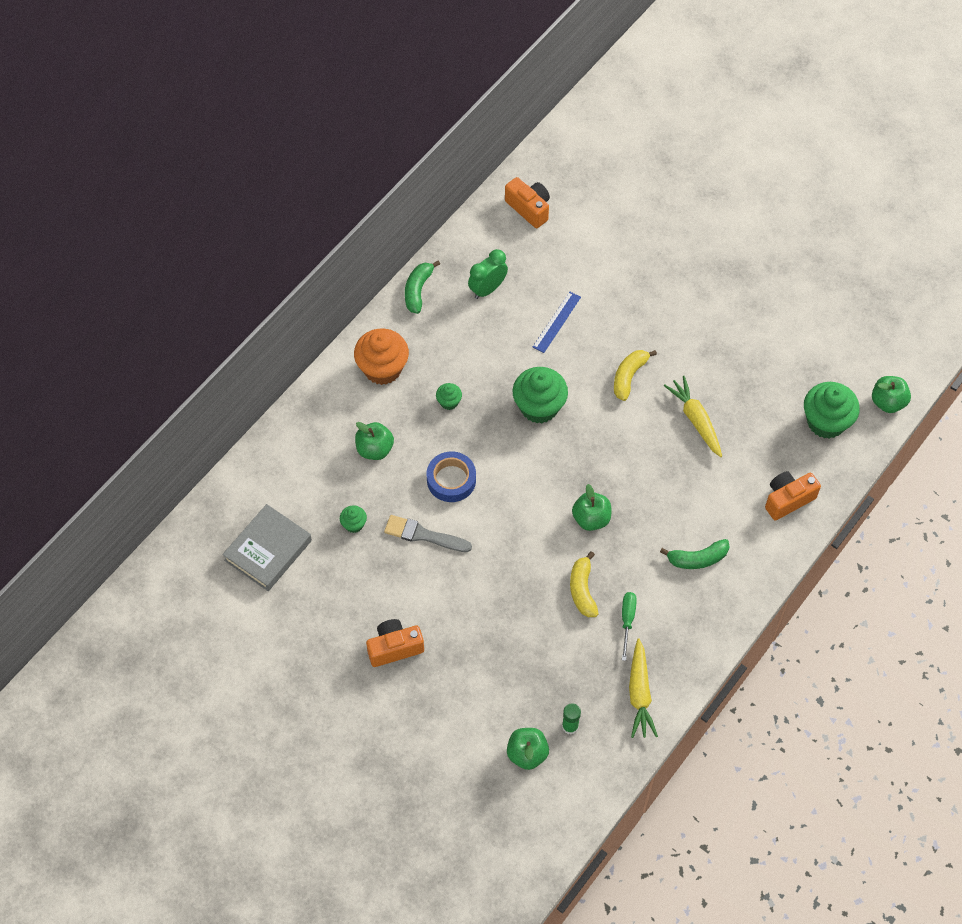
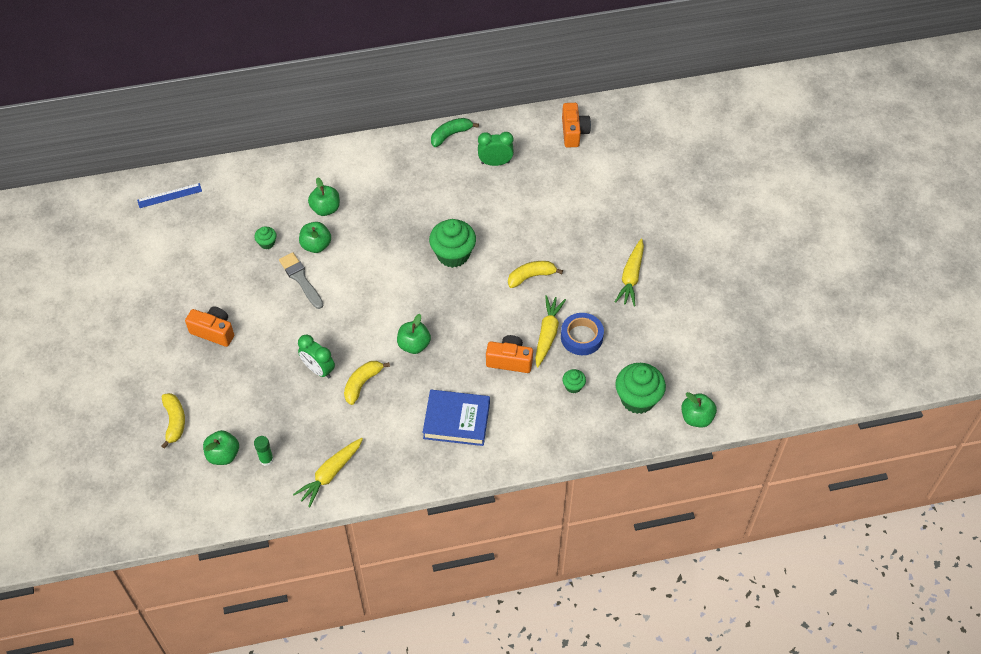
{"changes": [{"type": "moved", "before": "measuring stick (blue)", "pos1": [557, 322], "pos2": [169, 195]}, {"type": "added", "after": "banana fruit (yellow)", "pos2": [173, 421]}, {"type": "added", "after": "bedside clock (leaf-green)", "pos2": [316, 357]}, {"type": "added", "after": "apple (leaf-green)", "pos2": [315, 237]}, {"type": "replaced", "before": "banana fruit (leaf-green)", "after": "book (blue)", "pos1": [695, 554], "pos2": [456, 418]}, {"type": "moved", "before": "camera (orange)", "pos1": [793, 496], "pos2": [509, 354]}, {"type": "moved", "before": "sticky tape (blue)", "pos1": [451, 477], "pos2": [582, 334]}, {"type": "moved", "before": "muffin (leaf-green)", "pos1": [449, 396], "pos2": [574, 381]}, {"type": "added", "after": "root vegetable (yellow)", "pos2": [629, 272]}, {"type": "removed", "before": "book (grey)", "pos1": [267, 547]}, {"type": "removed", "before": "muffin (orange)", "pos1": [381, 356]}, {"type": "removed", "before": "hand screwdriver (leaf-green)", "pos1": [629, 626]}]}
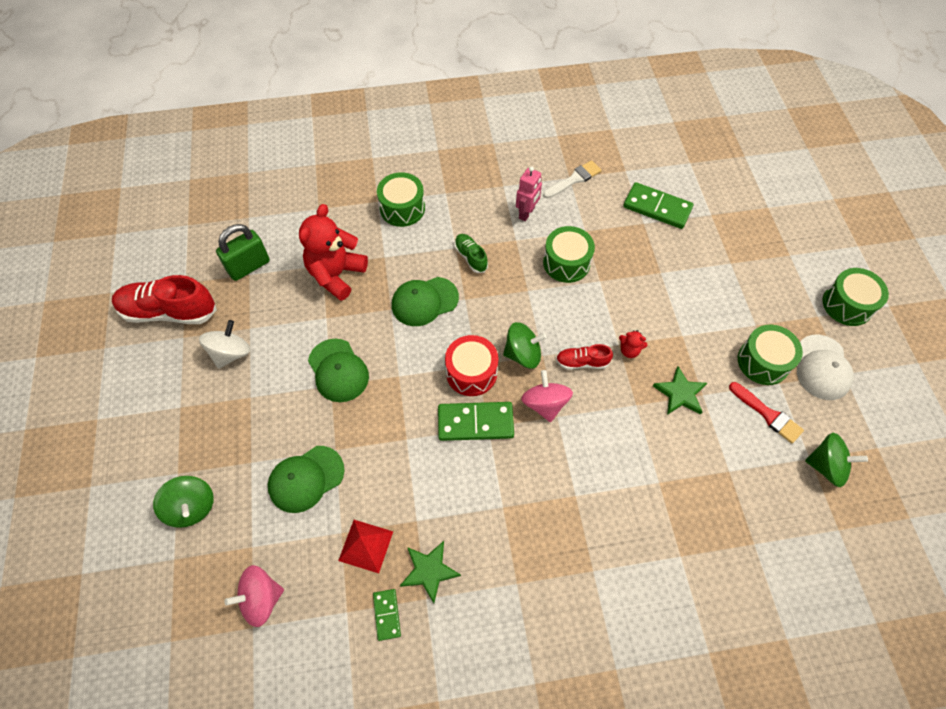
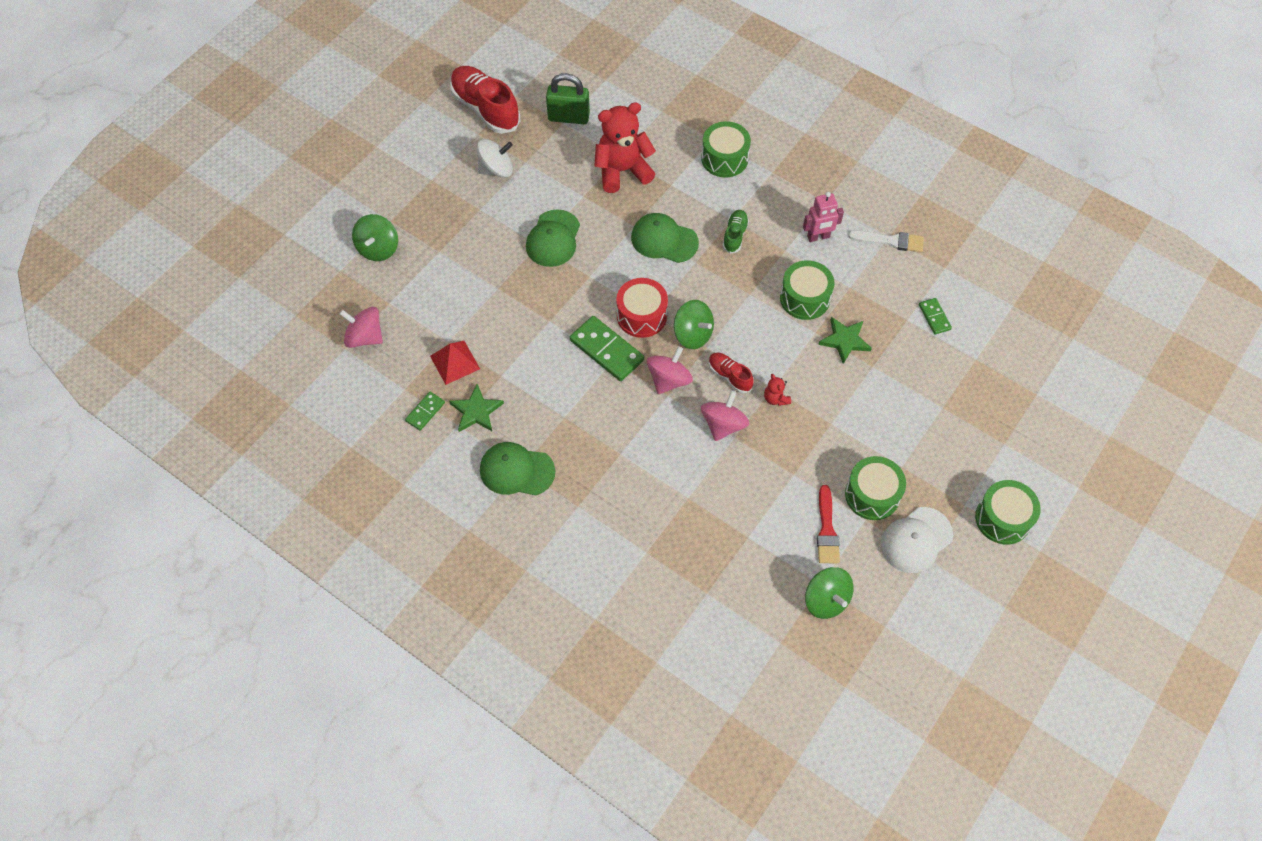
{"changes": [{"type": "moved", "before": "cap (leaf-green)", "pos1": [306, 479], "pos2": [517, 469]}, {"type": "added", "after": "whirligig (rose-pink)", "pos2": [725, 415]}, {"type": "moved", "before": "star shape (leaf-green)", "pos1": [680, 390], "pos2": [845, 340]}, {"type": "resized", "before": "domino piece (leaf-green)", "pos1": [658, 205], "pos2": [935, 316], "scale": 0.54}]}
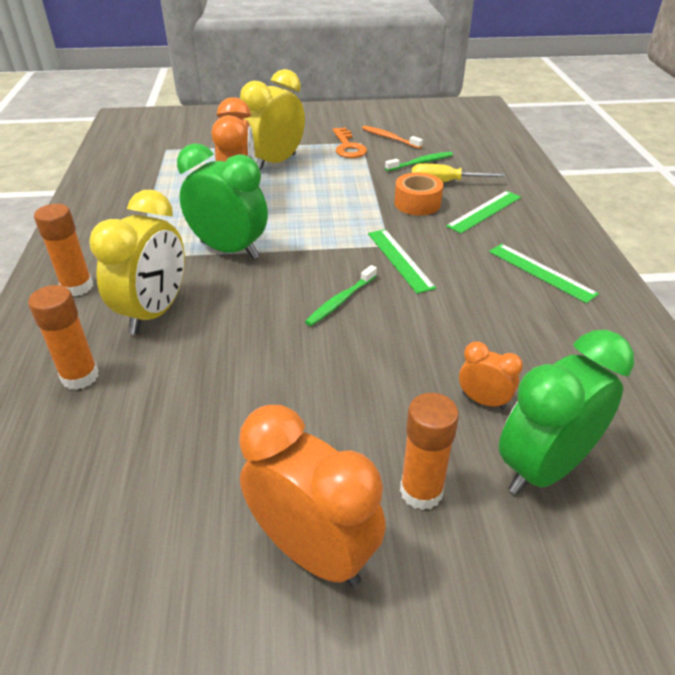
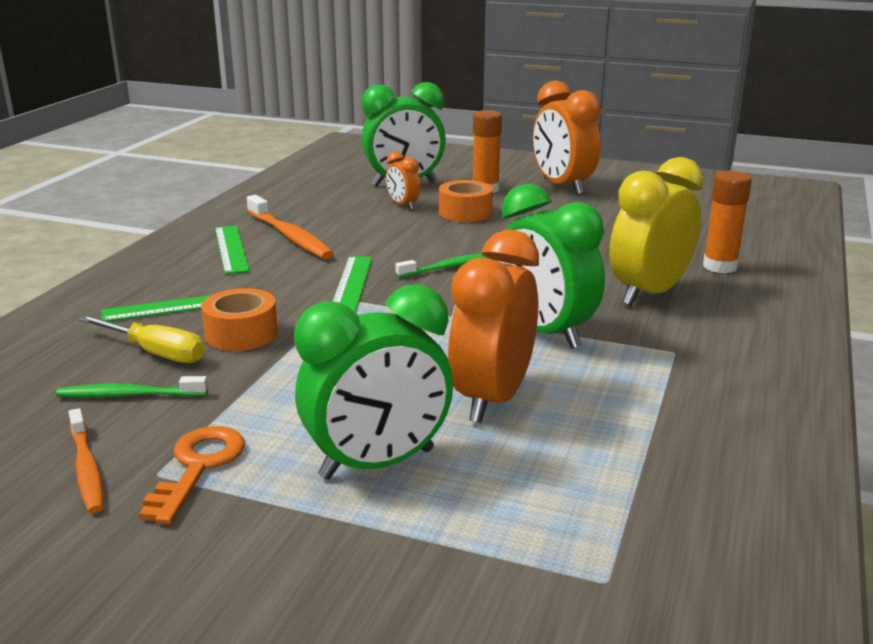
{"changes": [{"type": "added", "after": "tooth brush (orange)", "pos2": [290, 227]}, {"type": "recoloured", "before": "bedside clock (yellow)", "after": "bedside clock (leaf-green)", "pos1": [272, 120], "pos2": [373, 382]}, {"type": "added", "after": "sticky tape (orange)", "pos2": [466, 201]}, {"type": "removed", "before": "glue stick (orange)", "pos1": [63, 250]}]}
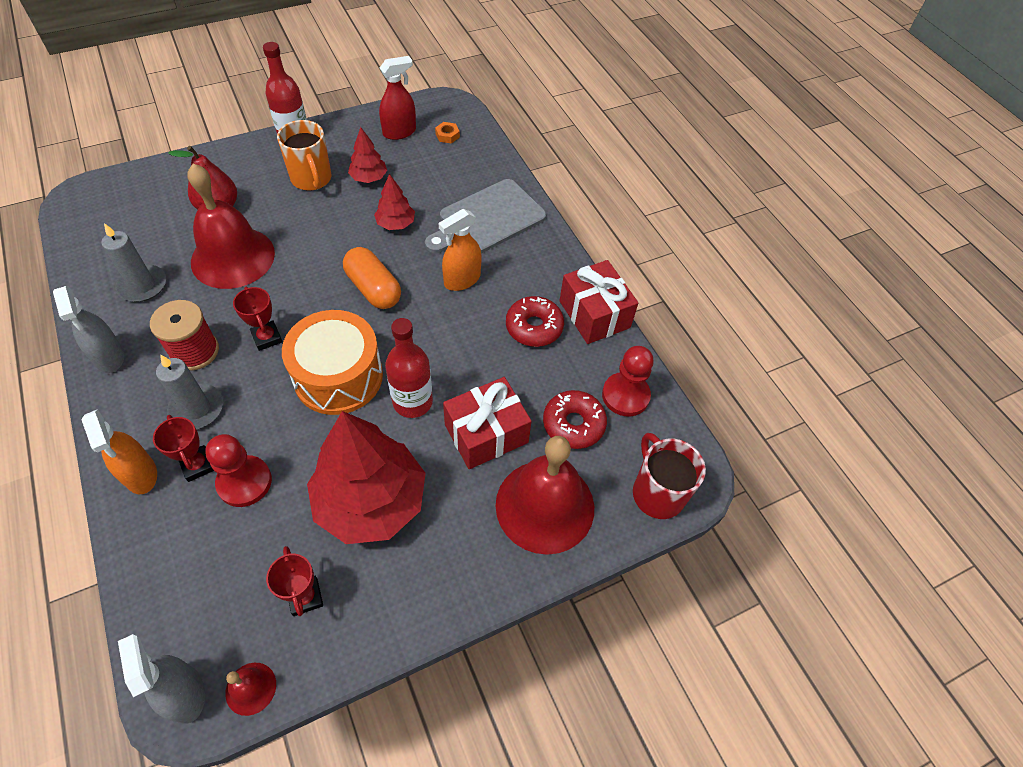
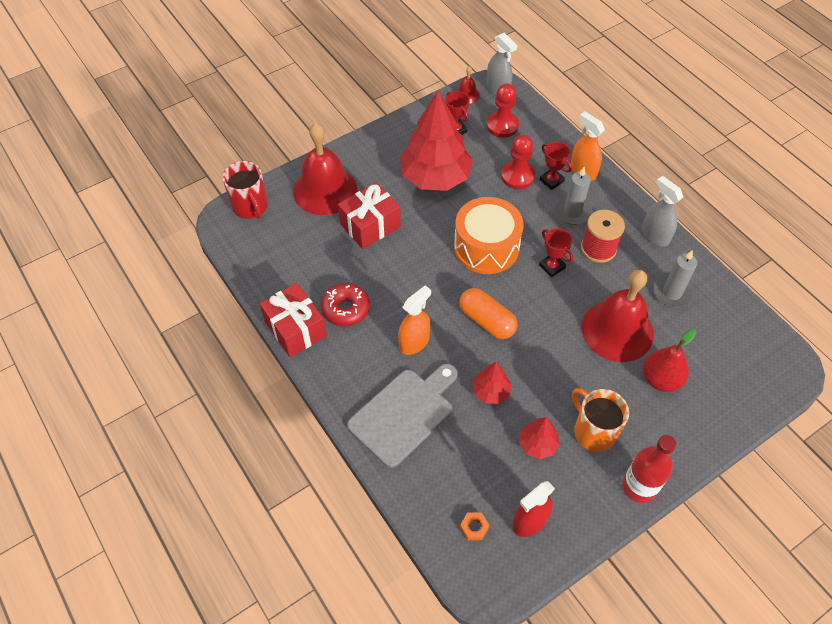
{"changes": [{"type": "moved", "before": "game pawn (scarlet)", "pos1": [628, 381], "pos2": [503, 111]}, {"type": "removed", "before": "flask (scarlet)", "pos1": [409, 368]}, {"type": "removed", "before": "glazed donut (scarlet)", "pos1": [575, 419]}]}
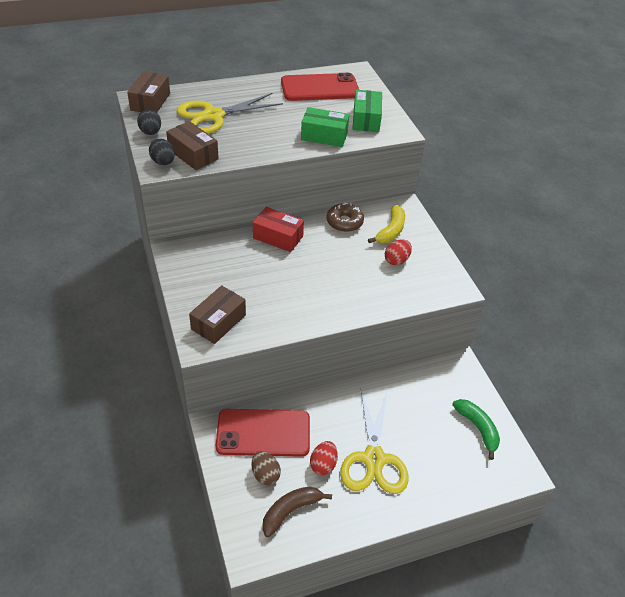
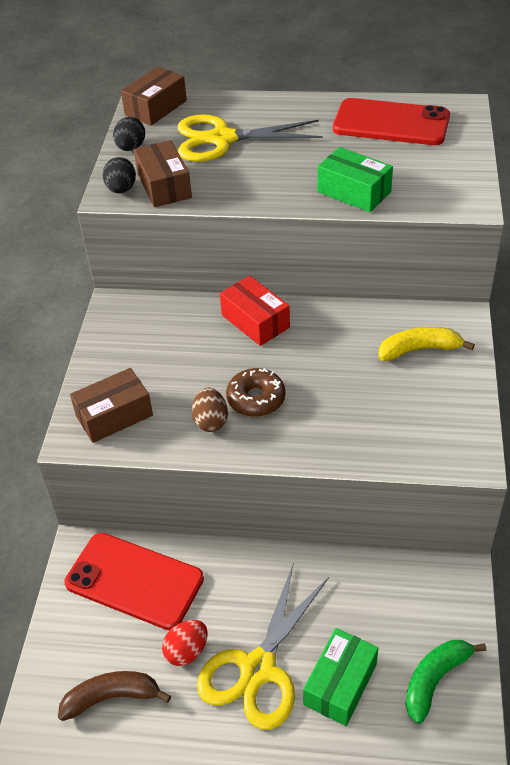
{"changes": [{"type": "moved", "before": "egg (brown)", "pos1": [266, 468], "pos2": [210, 410]}, {"type": "moved", "before": "glazed donut (brown)", "pos1": [345, 217], "pos2": [256, 392]}, {"type": "moved", "before": "box (leaf-green)", "pos1": [367, 111], "pos2": [341, 677]}, {"type": "turned", "before": "banana fruit (yellow)", "pos1": [386, 224], "pos2": [427, 344], "turn": -150}, {"type": "turned", "before": "banana fruit (leaf-green)", "pos1": [476, 429], "pos2": [445, 682], "turn": -135}, {"type": "removed", "before": "egg (scarlet)", "pos1": [398, 252]}]}
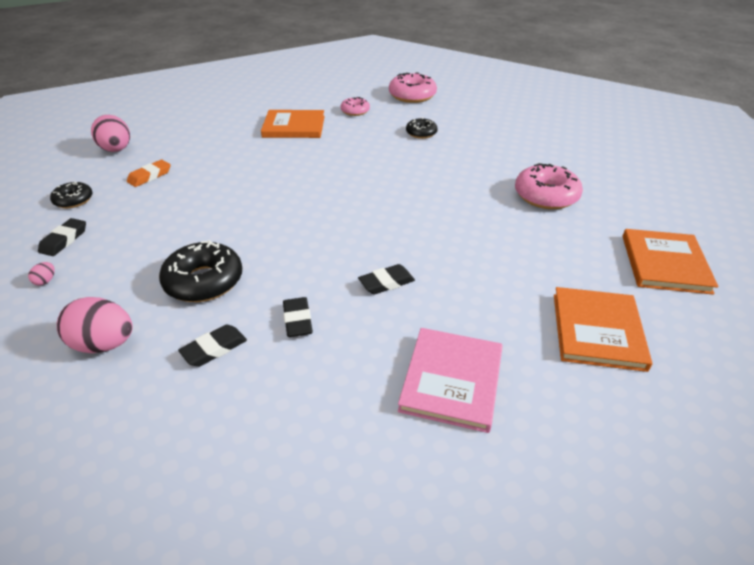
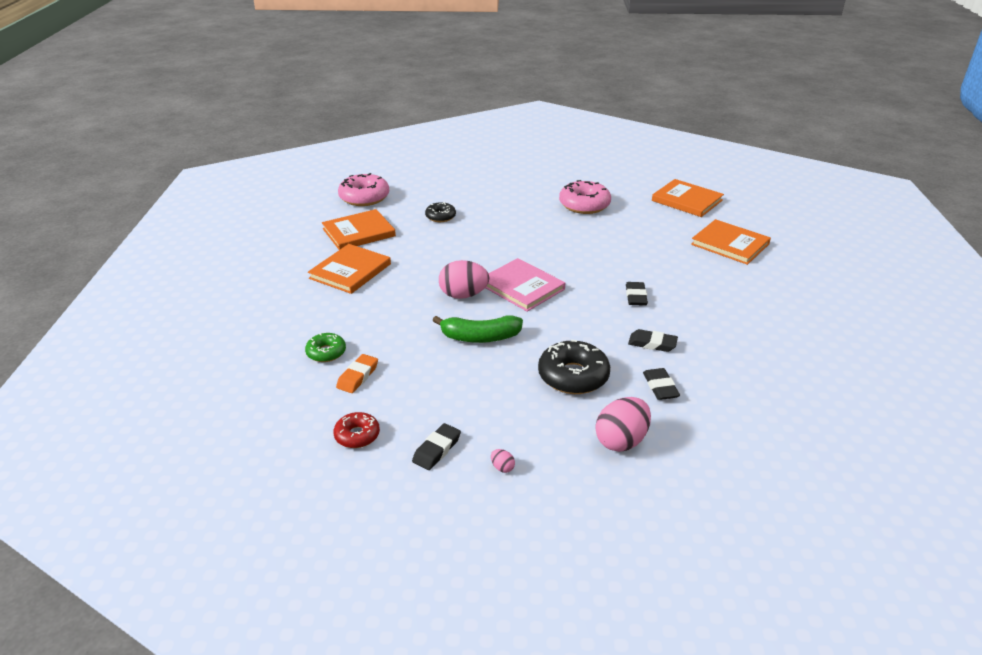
{"changes": [{"type": "added", "after": "glazed donut (leaf-green)", "pos2": [325, 347]}, {"type": "replaced", "before": "glazed donut (rose-pink)", "after": "book (orange)", "pos1": [355, 106], "pos2": [359, 229]}, {"type": "recoloured", "before": "glazed donut (jet-black)", "after": "glazed donut (scarlet)", "pos1": [71, 195], "pos2": [356, 430]}, {"type": "turned", "before": "eraser (orange)", "pos1": [149, 173], "pos2": [357, 373], "turn": 45}, {"type": "turned", "before": "eraser (jet-black)", "pos1": [62, 237], "pos2": [436, 446], "turn": 75}, {"type": "added", "after": "banana fruit (leaf-green)", "pos2": [477, 329]}, {"type": "moved", "before": "egg (rose-pink)", "pos1": [110, 133], "pos2": [464, 279]}, {"type": "moved", "before": "book (rose-pink)", "pos1": [450, 380], "pos2": [525, 285]}]}
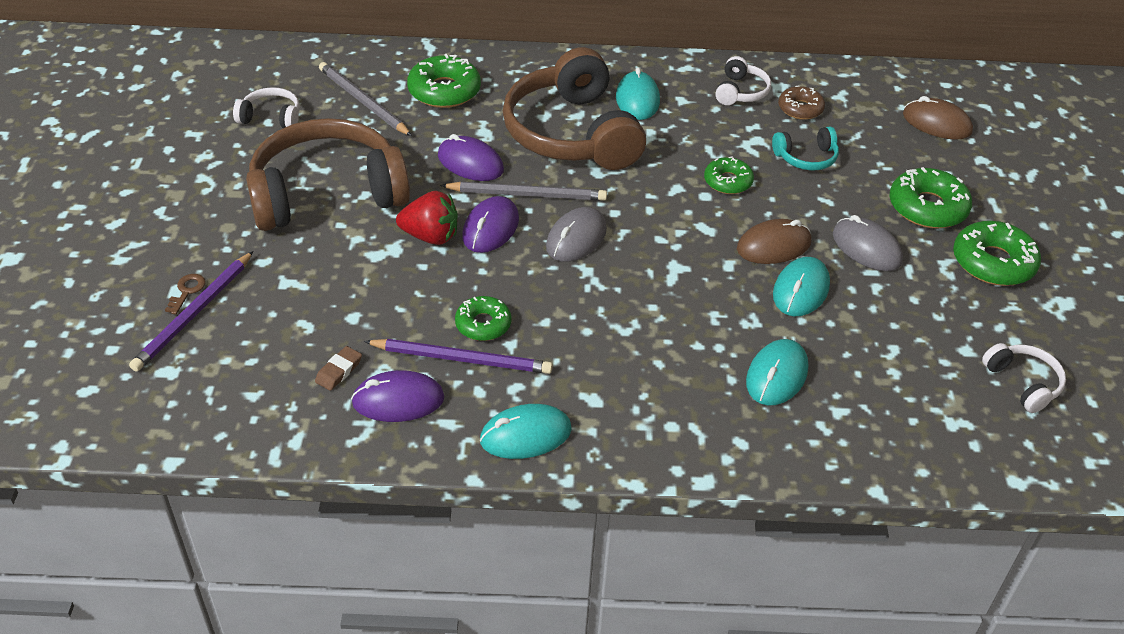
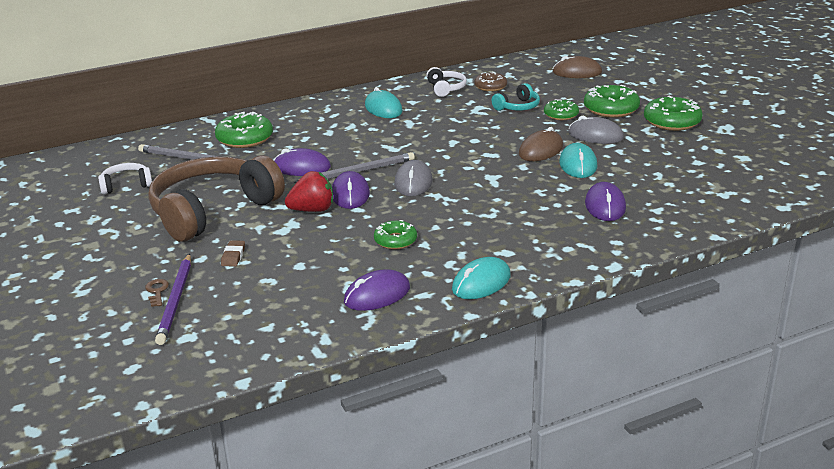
{"changes": [{"type": "moved", "before": "eraser (brown)", "pos1": [338, 368], "pos2": [233, 253]}, {"type": "moved", "before": "glazed donut (leaf-green)", "pos1": [729, 175], "pos2": [561, 109]}, {"type": "recoloured", "before": "mouse (teal)", "after": "mouse (royal purple)", "pos1": [777, 372], "pos2": [605, 201]}, {"type": "removed", "before": "pencil (royal purple)", "pos1": [458, 356]}, {"type": "removed", "before": "over-ear headphones (brown)", "pos1": [574, 108]}, {"type": "removed", "before": "over-ear headphones (pure white)", "pos1": [1024, 378]}]}
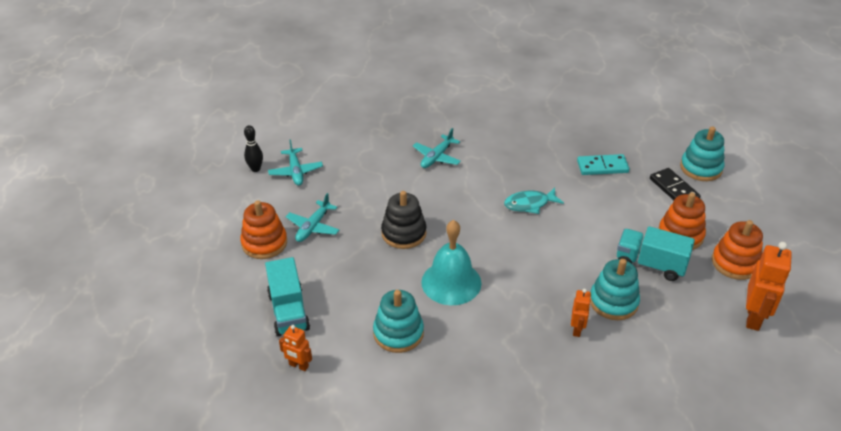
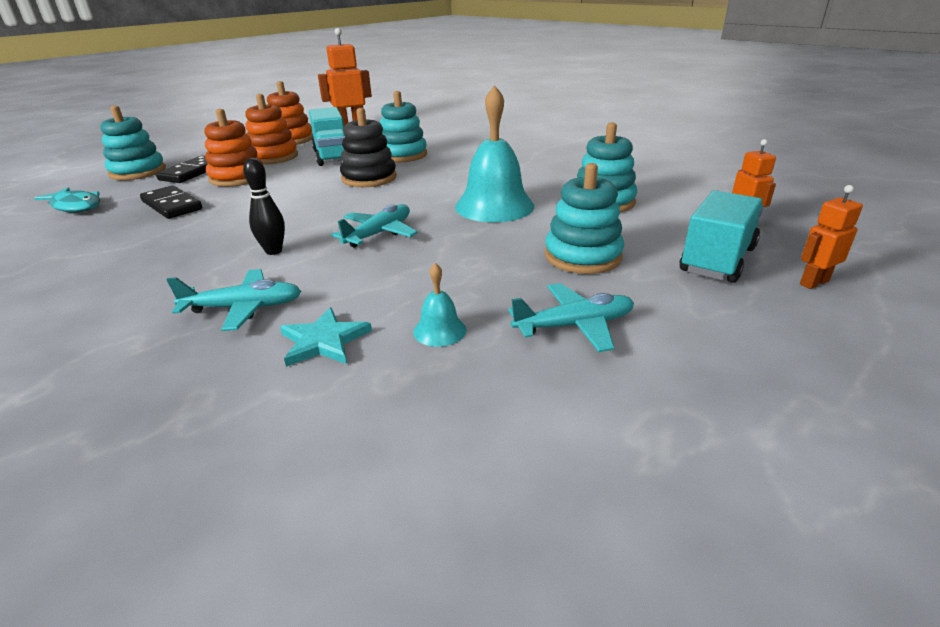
{"changes": [{"type": "moved", "before": "fish (teal)", "pos1": [534, 201], "pos2": [67, 200]}, {"type": "recoloured", "before": "domino piece (teal)", "after": "domino piece (jet-black)", "pos1": [603, 164], "pos2": [171, 202]}, {"type": "moved", "before": "stacking toy (orange)", "pos1": [263, 229], "pos2": [233, 148]}, {"type": "moved", "before": "bowling pin (jet-black)", "pos1": [253, 148], "pos2": [264, 206]}, {"type": "added", "after": "star shape (teal)", "pos2": [326, 337]}, {"type": "moved", "before": "plane (teal)", "pos1": [295, 162], "pos2": [374, 226]}, {"type": "moved", "before": "stacking toy (jet-black)", "pos1": [403, 220], "pos2": [368, 147]}, {"type": "added", "after": "bell (teal)", "pos2": [439, 305]}, {"type": "added", "after": "stacking toy (teal)", "pos2": [584, 218]}, {"type": "moved", "before": "toy robot (orange)", "pos1": [581, 313], "pos2": [831, 237]}]}
